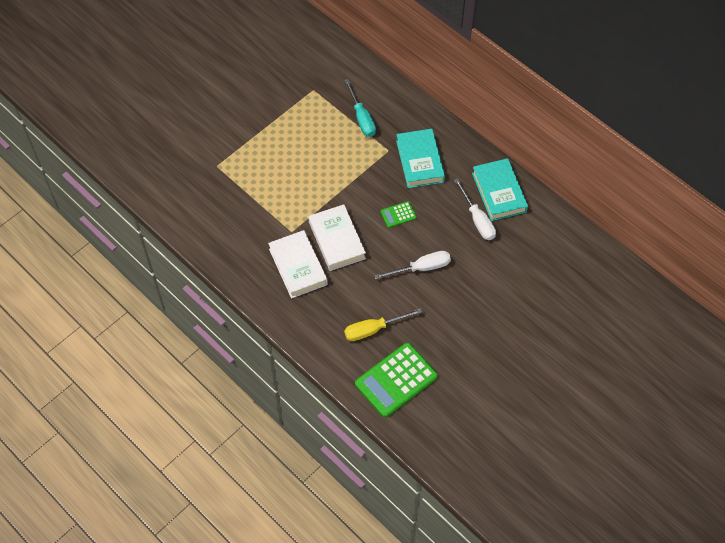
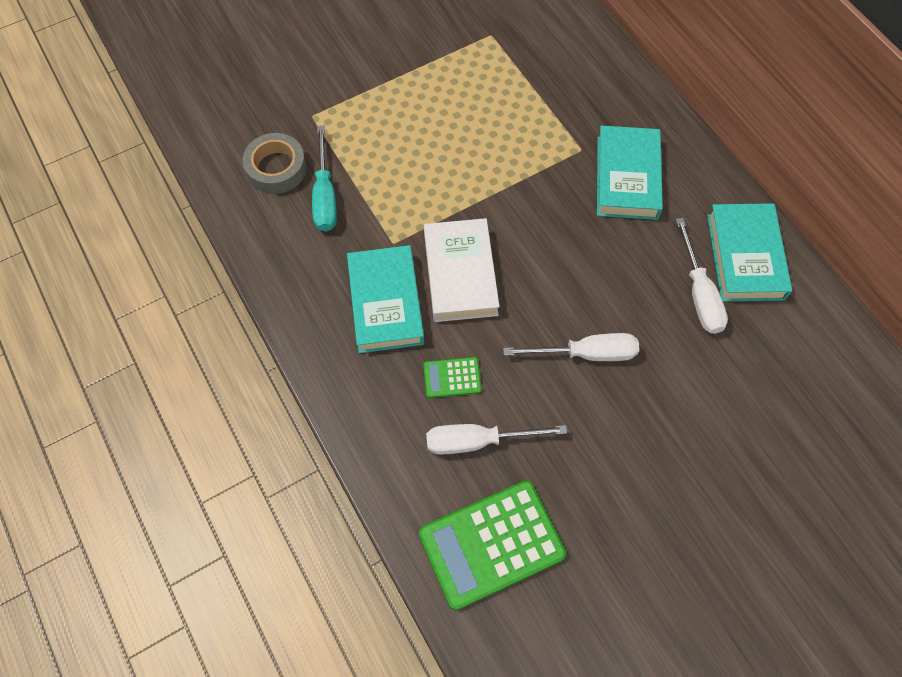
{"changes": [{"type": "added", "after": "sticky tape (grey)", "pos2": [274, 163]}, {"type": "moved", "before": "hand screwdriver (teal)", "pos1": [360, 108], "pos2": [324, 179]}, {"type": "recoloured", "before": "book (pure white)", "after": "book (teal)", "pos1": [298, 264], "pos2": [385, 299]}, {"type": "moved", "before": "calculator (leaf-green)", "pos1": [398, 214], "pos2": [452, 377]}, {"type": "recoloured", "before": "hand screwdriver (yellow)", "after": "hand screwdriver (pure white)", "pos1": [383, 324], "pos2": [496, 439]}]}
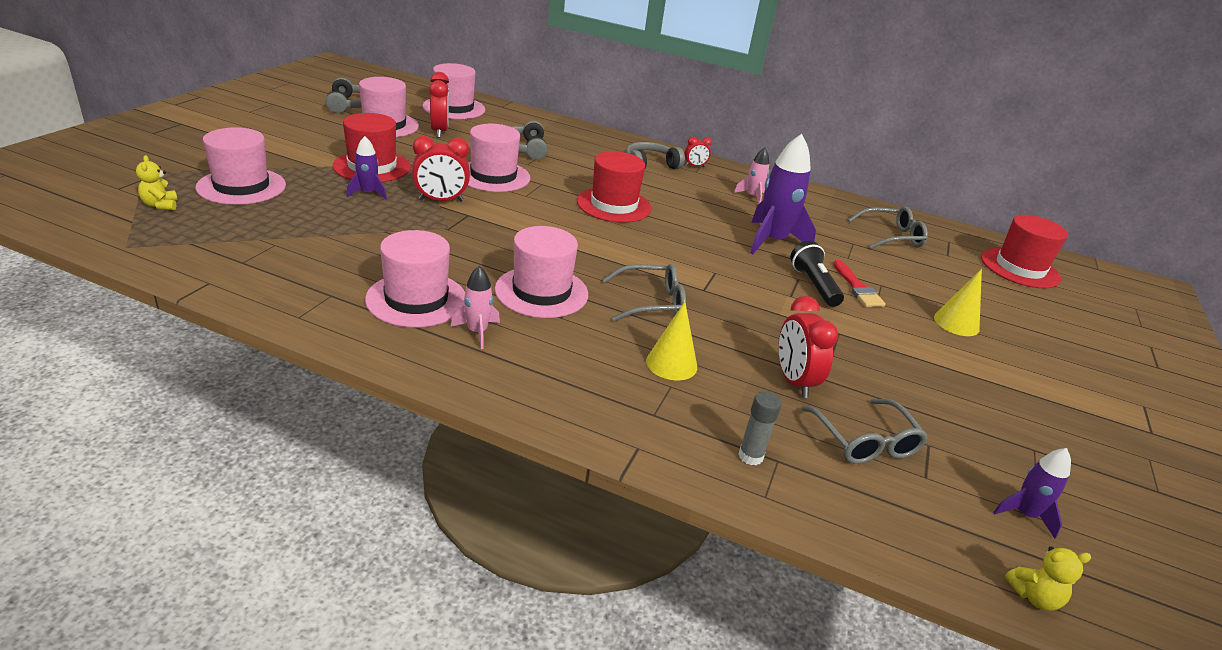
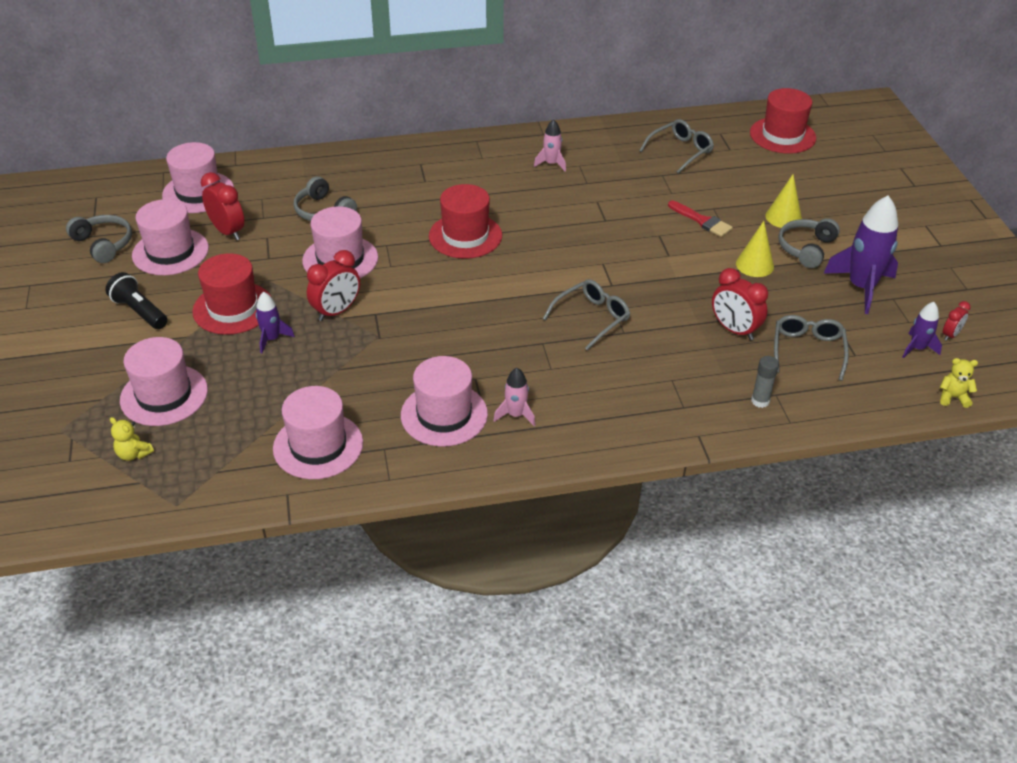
{"changes": [{"type": "moved", "before": "flashlight (jet-black)", "pos1": [817, 274], "pos2": [136, 300]}, {"type": "moved", "before": "tall hat (rose-pink)", "pos1": [541, 272], "pos2": [318, 432]}, {"type": "moved", "before": "cone (yellow)", "pos1": [671, 341], "pos2": [755, 249]}, {"type": "turned", "before": "spectacles (grey)", "pos1": [865, 431], "pos2": [811, 348], "turn": -120}, {"type": "moved", "before": "over-ear headphones (grey)", "pos1": [655, 155], "pos2": [809, 243]}, {"type": "moved", "before": "rocket (royal purple)", "pos1": [783, 194], "pos2": [860, 254]}, {"type": "turned", "before": "stuffed bear (yellow)", "pos1": [1048, 579], "pos2": [959, 383], "turn": -135}, {"type": "moved", "before": "bedside clock (scarlet)", "pos1": [698, 152], "pos2": [957, 321]}]}
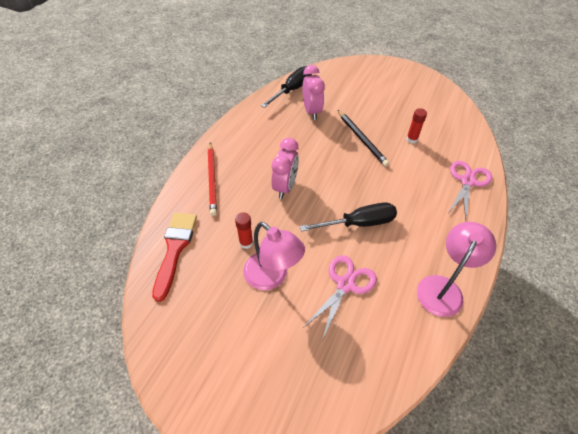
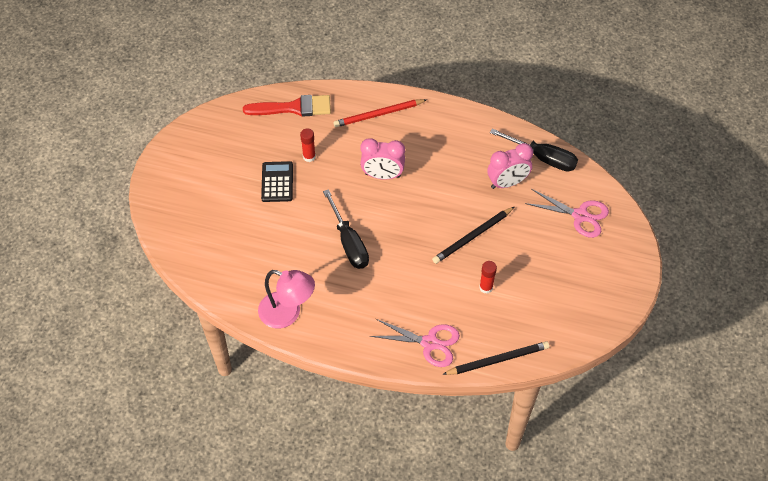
{"changes": [{"type": "replaced", "before": "desk lamp (rose-pink)", "after": "calculator (jet-black)", "pos1": [274, 256], "pos2": [277, 181]}, {"type": "added", "after": "pencil (jet-black)", "pos2": [495, 358]}, {"type": "moved", "before": "pair of scissors (rose-pink)", "pos1": [340, 297], "pos2": [567, 213]}]}
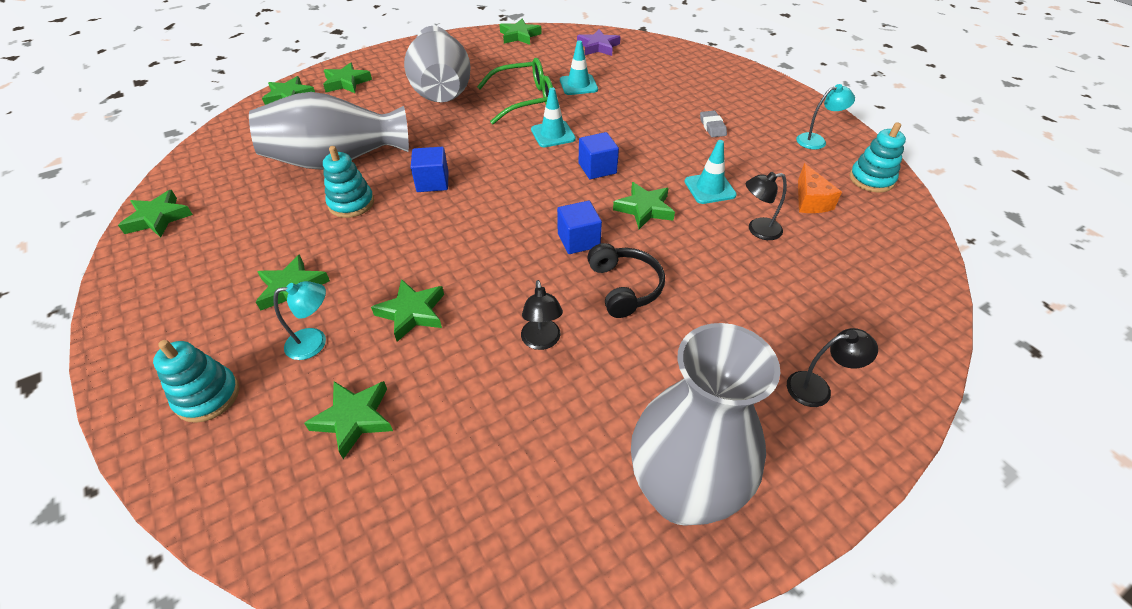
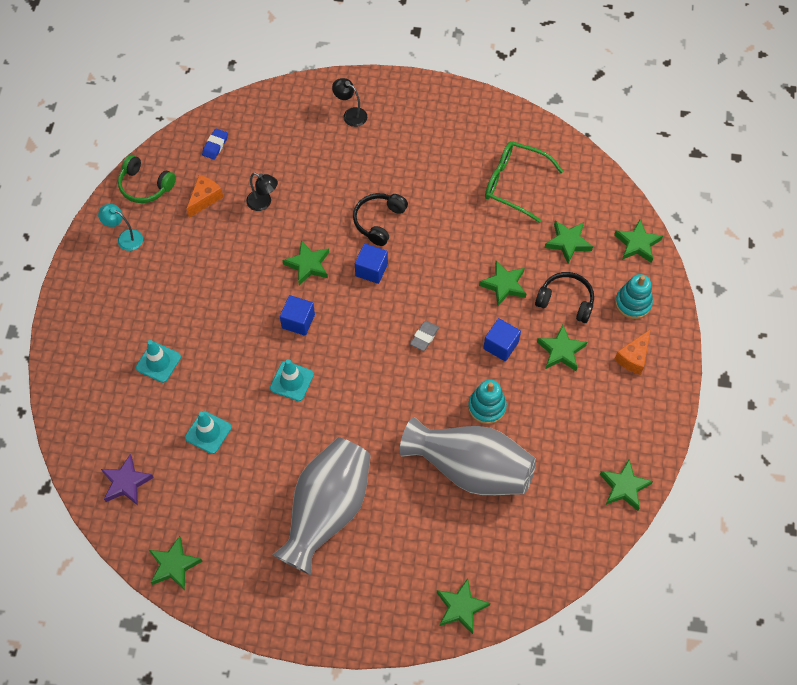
{"changes": [{"type": "replaced", "before": "stacking toy (teal)", "after": "over-ear headphones (leaf-green)", "pos1": [878, 158], "pos2": [147, 179]}, {"type": "moved", "before": "safety cone (teal)", "pos1": [710, 172], "pos2": [158, 361]}, {"type": "added", "after": "eraser (blue)", "pos2": [215, 144]}, {"type": "moved", "before": "eraser (grey)", "pos1": [713, 124], "pos2": [424, 336]}, {"type": "moved", "before": "cube (blue)", "pos1": [429, 169], "pos2": [502, 339]}, {"type": "moved", "before": "spectacles (leaf-green)", "pos1": [515, 91], "pos2": [524, 182]}, {"type": "replaced", "before": "desk lamp (teal)", "after": "over-ear headphones (jet-black)", "pos1": [299, 320], "pos2": [564, 297]}, {"type": "moved", "before": "star shape (leaf-green)", "pos1": [347, 77], "pos2": [638, 241]}, {"type": "added", "after": "cheese (orange)", "pos2": [632, 352]}, {"type": "removed", "before": "desk lamp (jet-black)", "pos1": [542, 315]}, {"type": "removed", "before": "tall vase (grey)", "pos1": [705, 424]}]}
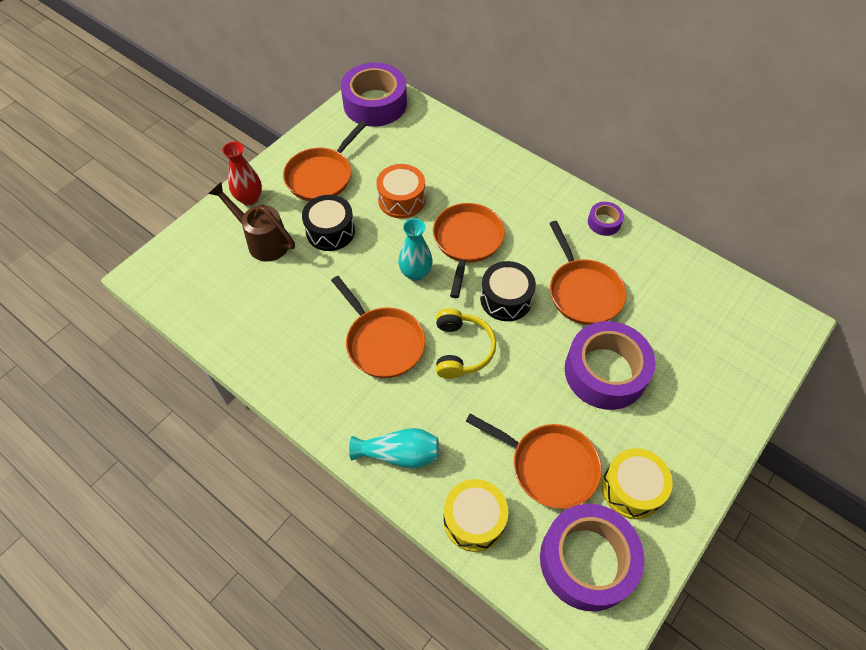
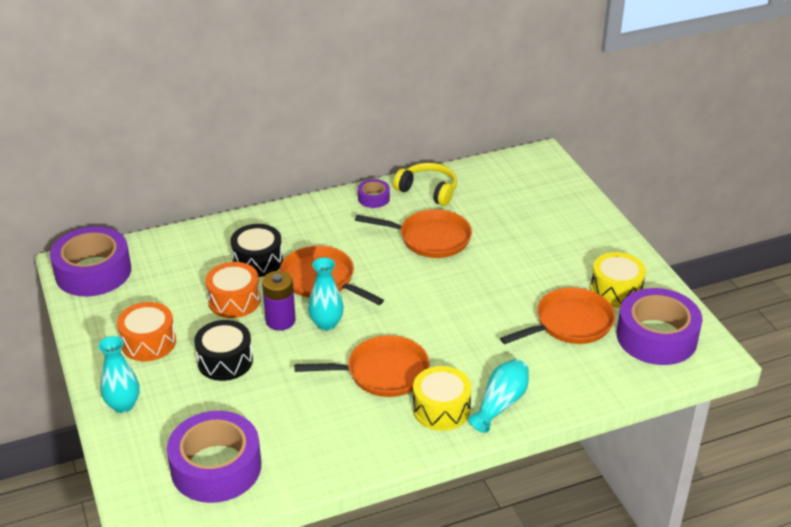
{"changes": [{"type": "recoloured", "before": "tall vase (scarlet)", "after": "tall vase (teal)", "pos1": [242, 174], "pos2": [119, 374]}, {"type": "replaced", "before": "pan (orange)", "after": "drum (orange)", "pos1": [325, 161], "pos2": [146, 331]}, {"type": "moved", "before": "sticky tape (royal purple)", "pos1": [610, 365], "pos2": [214, 457]}, {"type": "moved", "before": "drum (jet-black)", "pos1": [508, 291], "pos2": [256, 250]}, {"type": "added", "after": "AA battery (royal purple)", "pos2": [279, 301]}, {"type": "moved", "before": "over-ear headphones (yellow)", "pos1": [466, 343], "pos2": [425, 184]}, {"type": "moved", "before": "drum (yellow)", "pos1": [476, 515], "pos2": [442, 398]}, {"type": "removed", "before": "watering can (brown)", "pos1": [251, 222]}]}
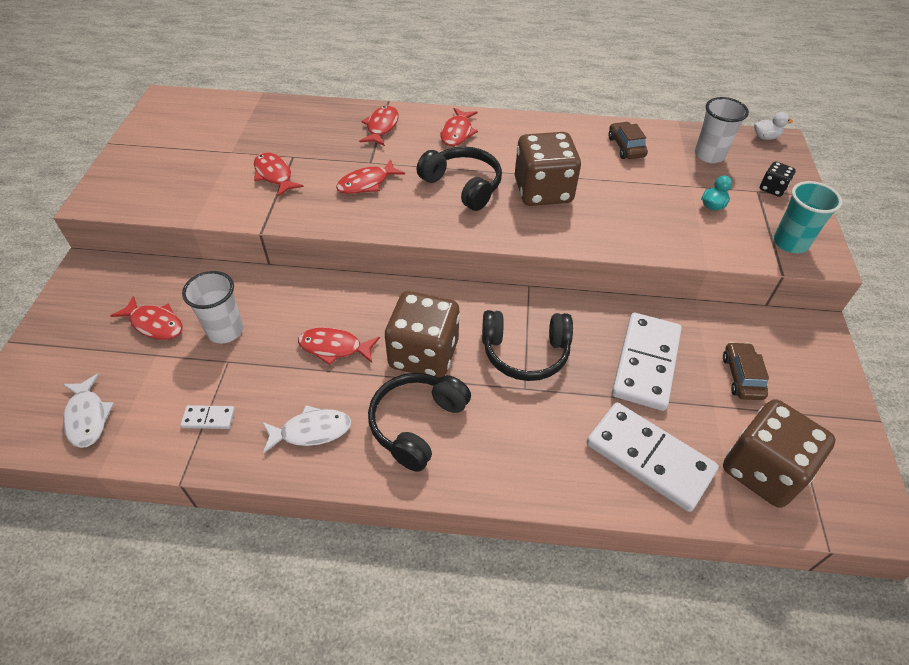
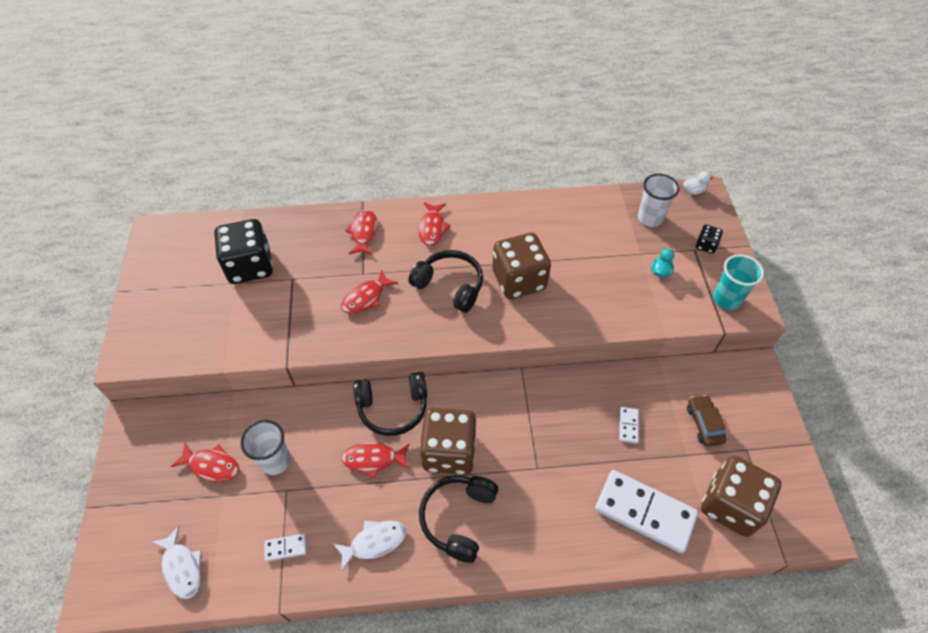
{"changes": [{"type": "added", "after": "game die (jet-black)", "pos2": [243, 251]}, {"type": "moved", "before": "over-ear headphones (jet-black)", "pos1": [527, 345], "pos2": [390, 404]}, {"type": "resized", "before": "domino piece (pure white)", "pos1": [647, 362], "pos2": [629, 425], "scale": 0.43}, {"type": "removed", "before": "fish (scarlet)", "pos1": [279, 174]}, {"type": "removed", "before": "toy car (brown)", "pos1": [628, 140]}]}
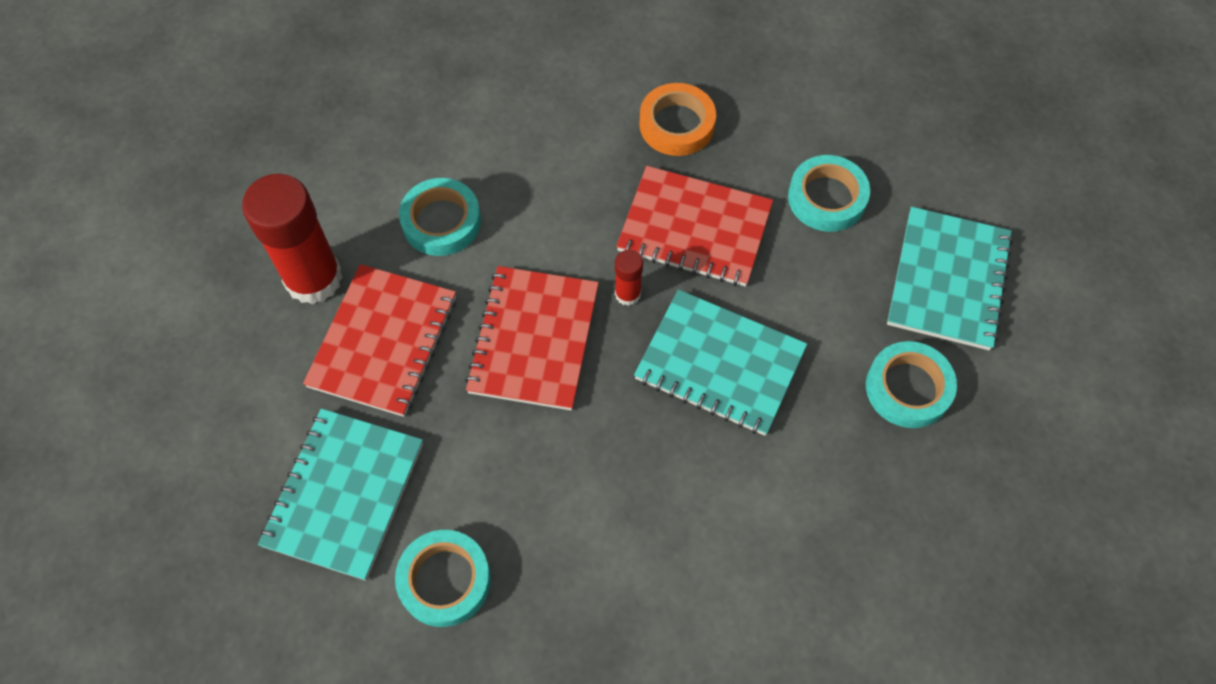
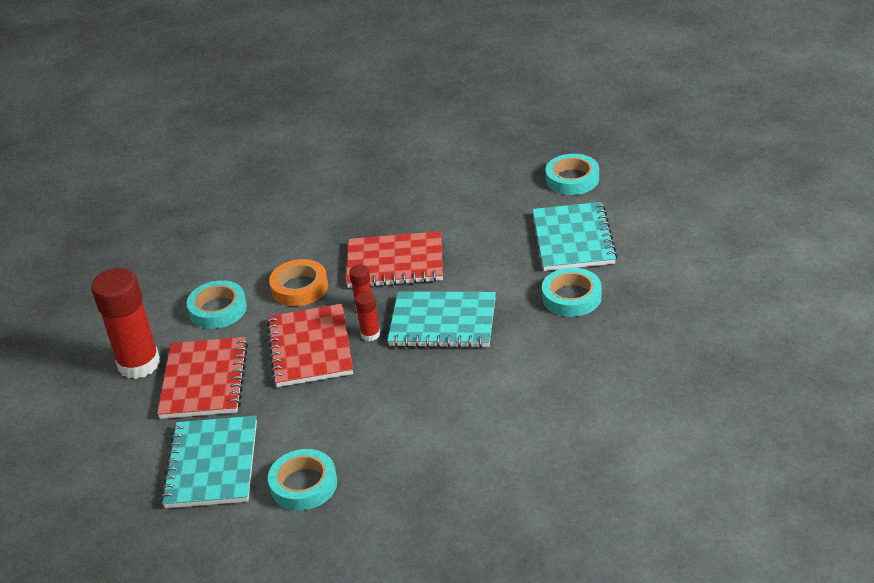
{"changes": [{"type": "moved", "before": "sticky tape (orange)", "pos1": [677, 119], "pos2": [298, 282]}, {"type": "added", "after": "glue stick (scarlet)", "pos2": [367, 316]}, {"type": "moved", "before": "sticky tape (teal)", "pos1": [829, 193], "pos2": [572, 174]}]}
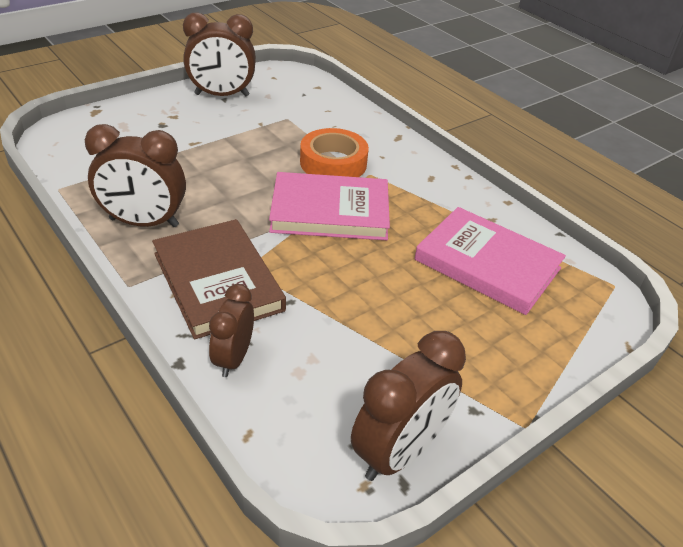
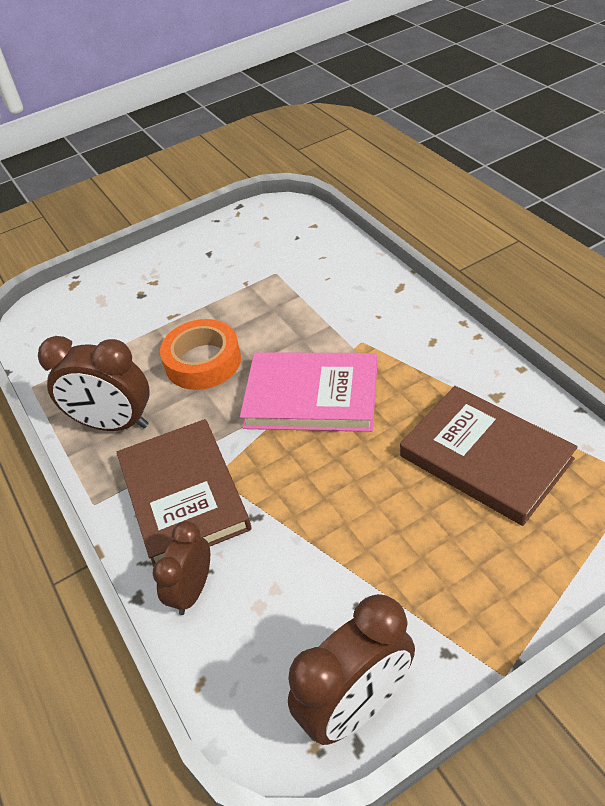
{"changes": [{"type": "moved", "before": "sticky tape (orange)", "pos1": [334, 152], "pos2": [200, 354]}, {"type": "recoloured", "before": "book (rose-pink)", "after": "book (brown)", "pos1": [490, 261], "pos2": [489, 456]}, {"type": "removed", "before": "bedside clock (brown)", "pos1": [219, 54]}]}
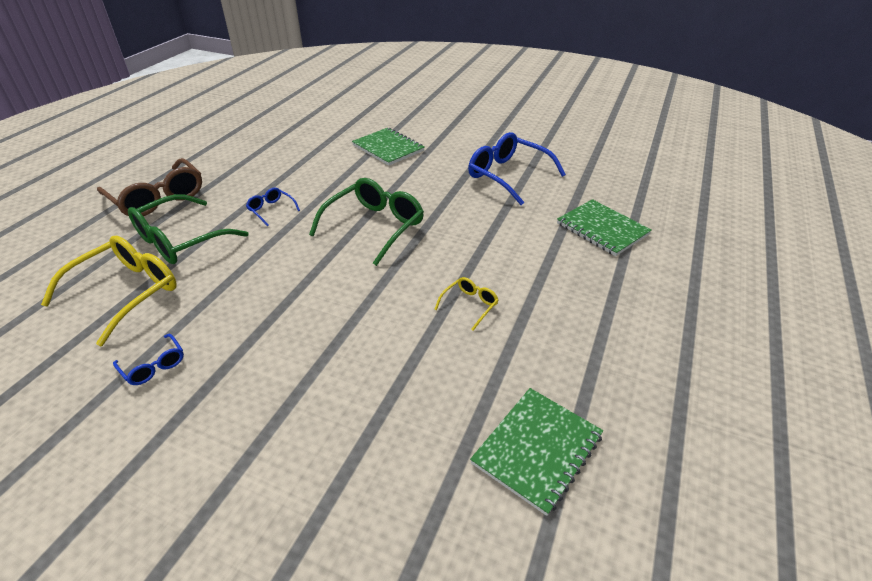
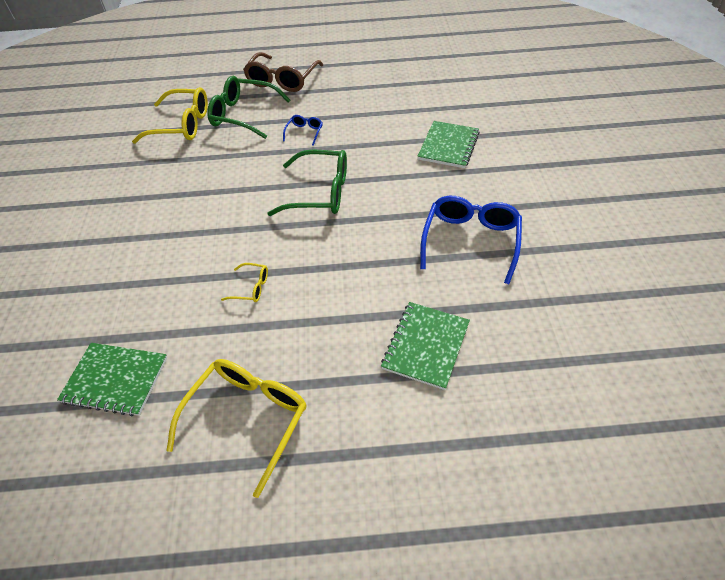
{"changes": [{"type": "added", "after": "spectacles (yellow)", "pos2": [236, 428]}, {"type": "removed", "before": "spectacles (blue)", "pos1": [148, 359]}]}
